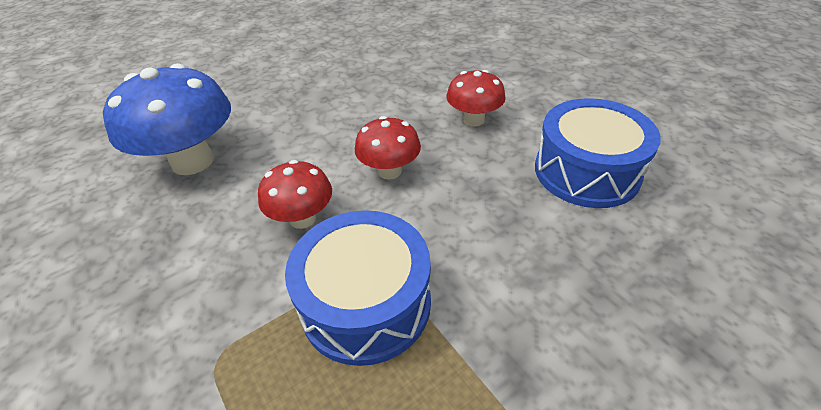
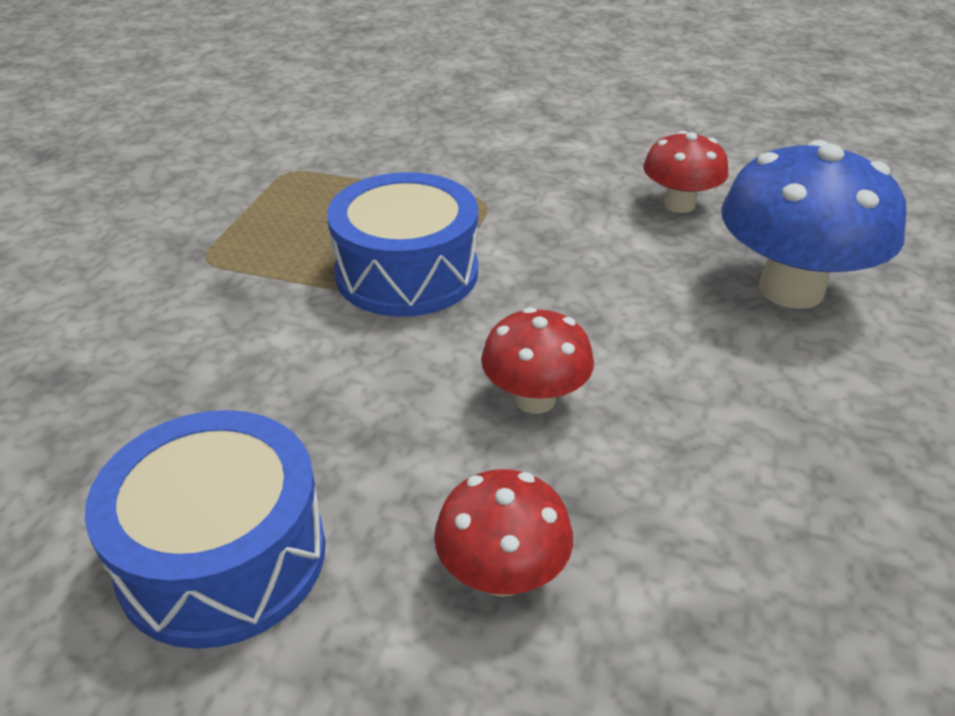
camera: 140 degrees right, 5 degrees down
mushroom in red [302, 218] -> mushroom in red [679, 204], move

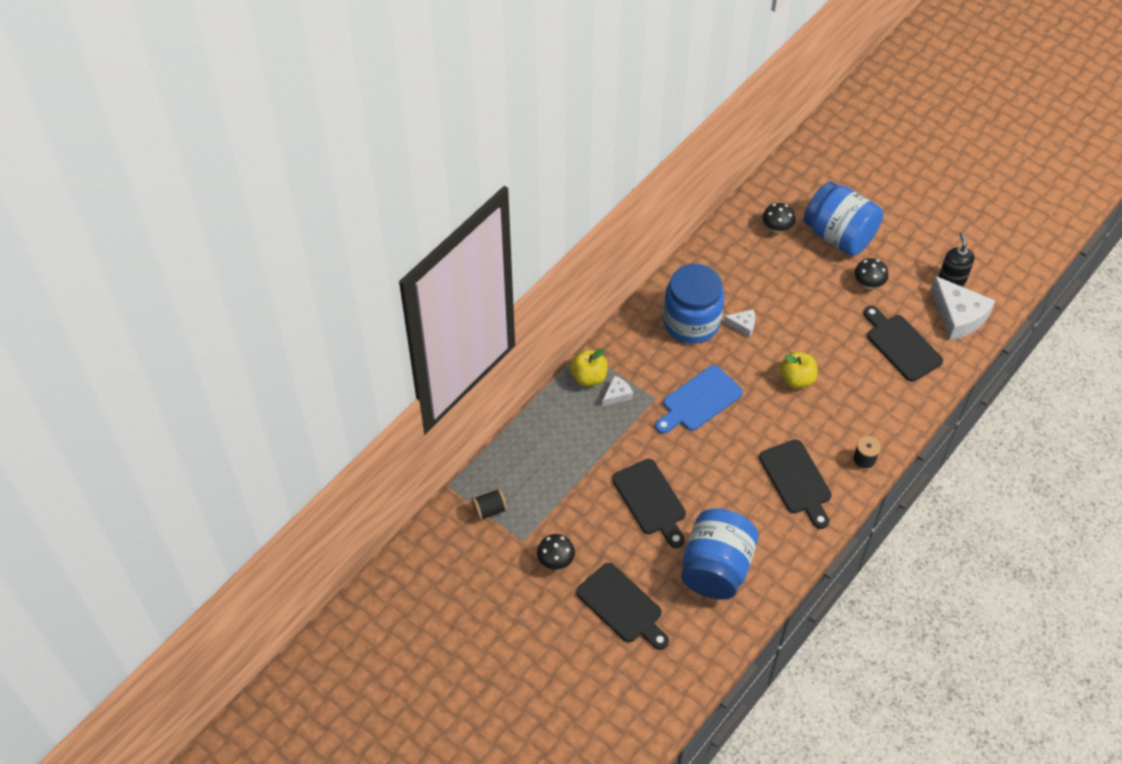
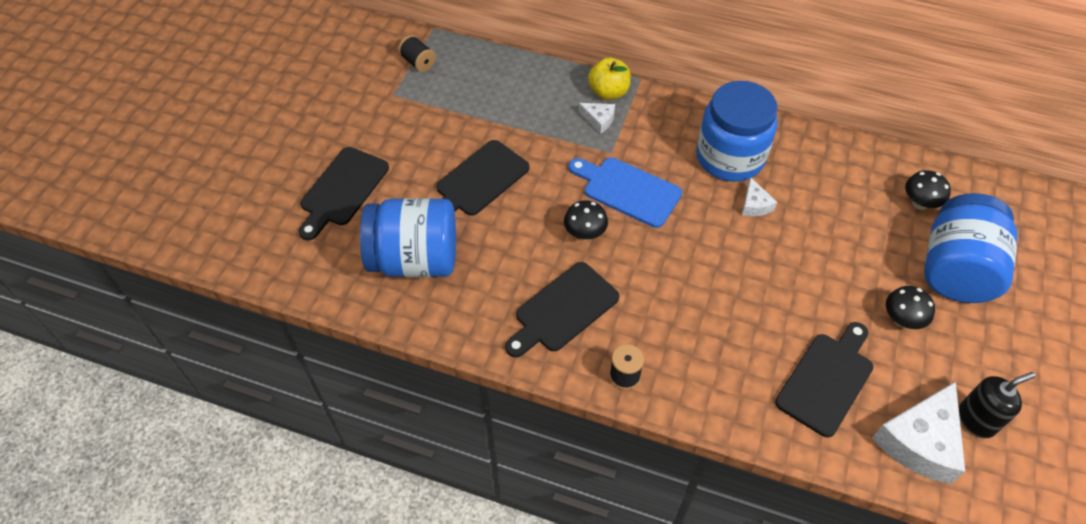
camera: 70 degrees right, 0 degrees up
mushroom in black [556, 560] -> mushroom in black [585, 233], move
apple in yellow [796, 379] -> none

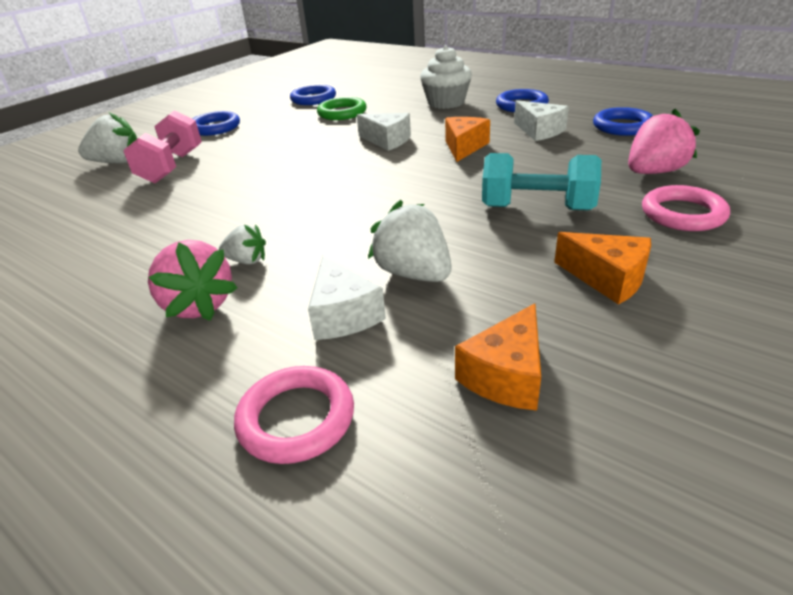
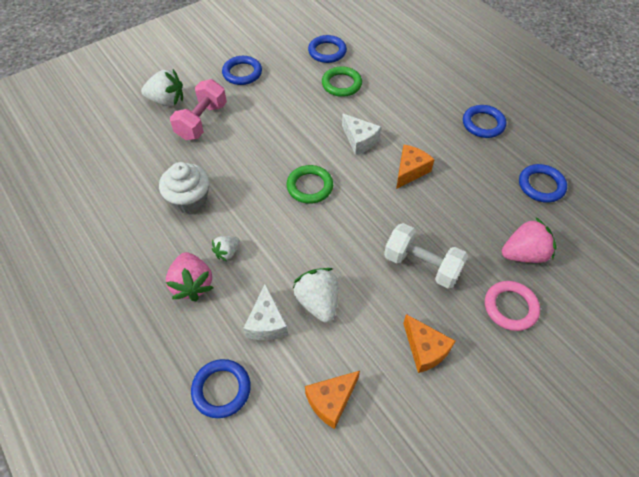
camera: 15 degrees right, 20 degrees up
strawberry in white [247, 261] -> strawberry in white [227, 252], 105 degrees clockwise
ring in pink [296, 419] -> ring in blue [221, 389]
cupcake in white [446, 103] -> cupcake in white [189, 199], move
dumbbell in turquoise [537, 208] -> dumbbell in white [422, 265]
cheese in white [539, 131] -> none
none -> ring in green [310, 186]

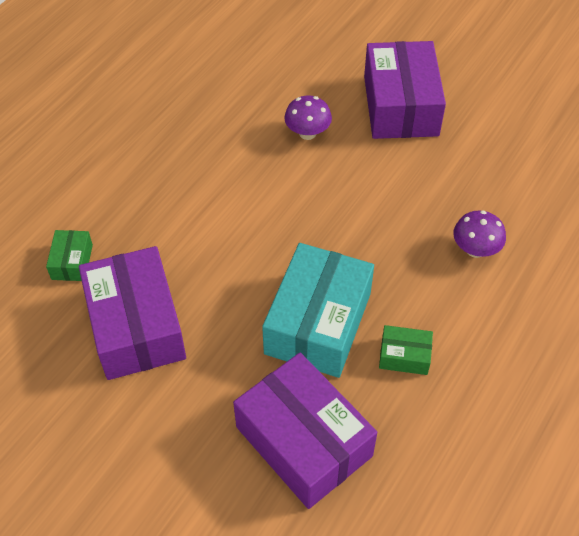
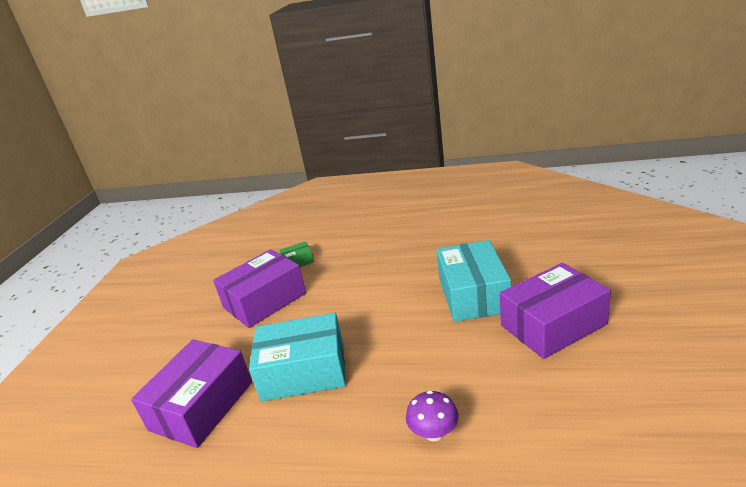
camera: 70 degrees right, 25 degrees down
mushroom in purple [307, 133] -> box in turquoise [473, 294]
box in green [404, 356] -> none

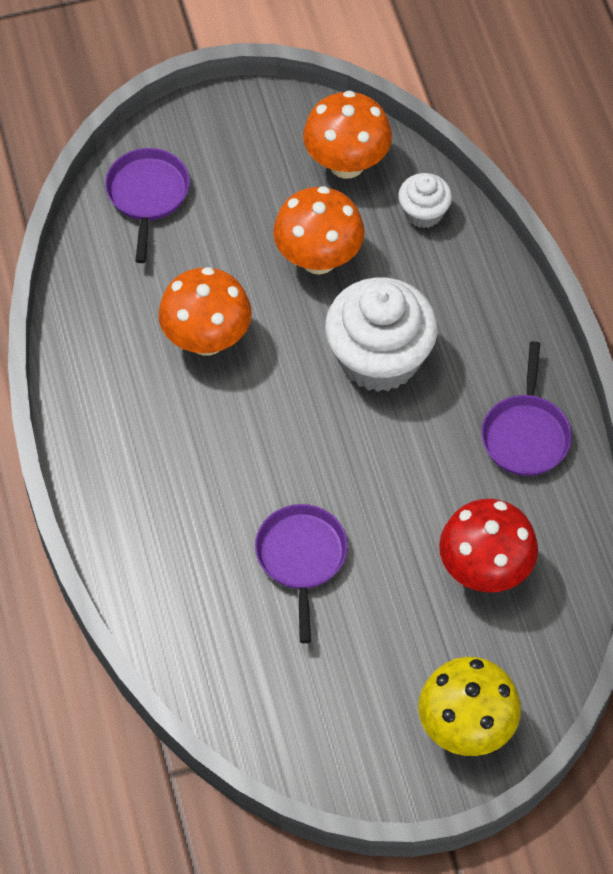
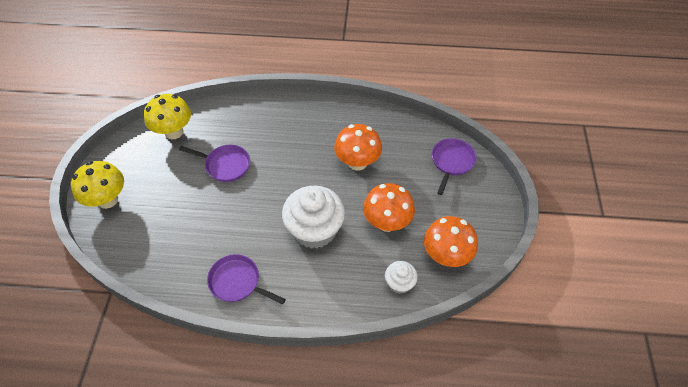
camera: 110 degrees right, 5 degrees down
pan in purple [147, 195] -> pan in purple [451, 162], 90 degrees counterclockwise
mushroom in red [484, 570] -> none
none -> mushroom in yellow [174, 132]

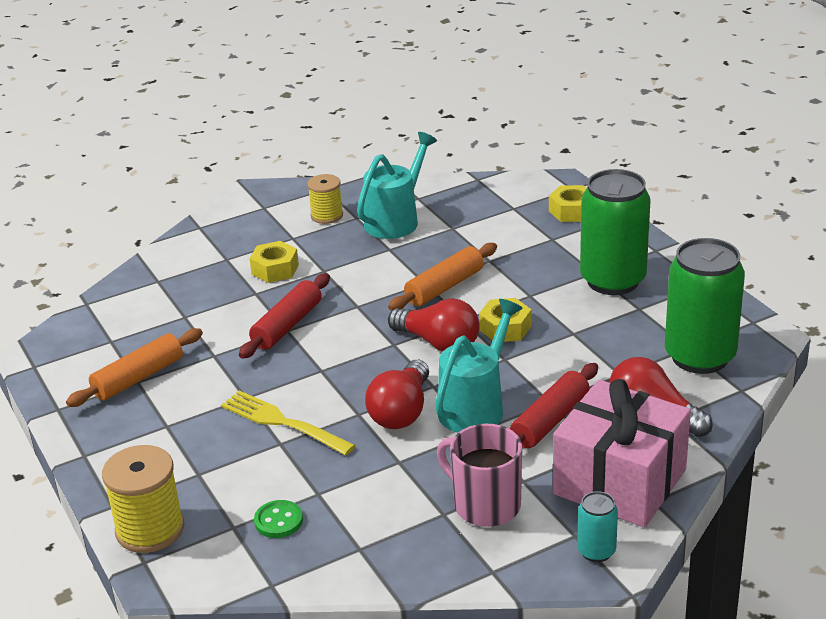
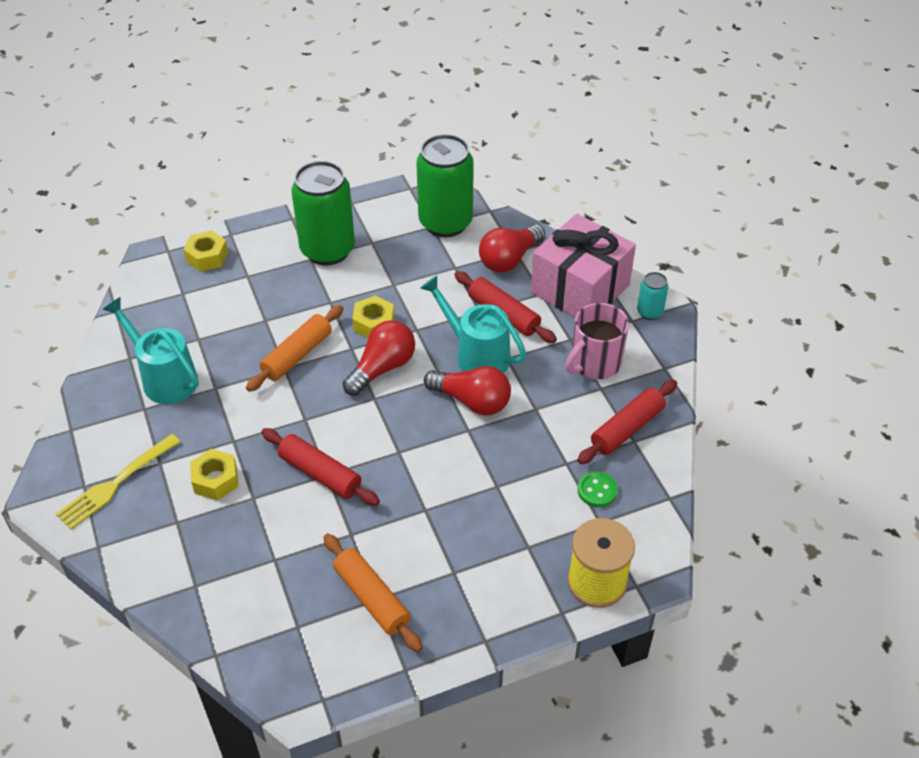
camera: 85 degrees left, 15 degrees up
fork in yellow [284, 423] -> fork in yellow [116, 483], move
spool in yellow [327, 215] -> none
rolling pin in orange [444, 287] -> rolling pin in orange [297, 355], 75 degrees clockwise
none -> rolling pin in red [627, 428]

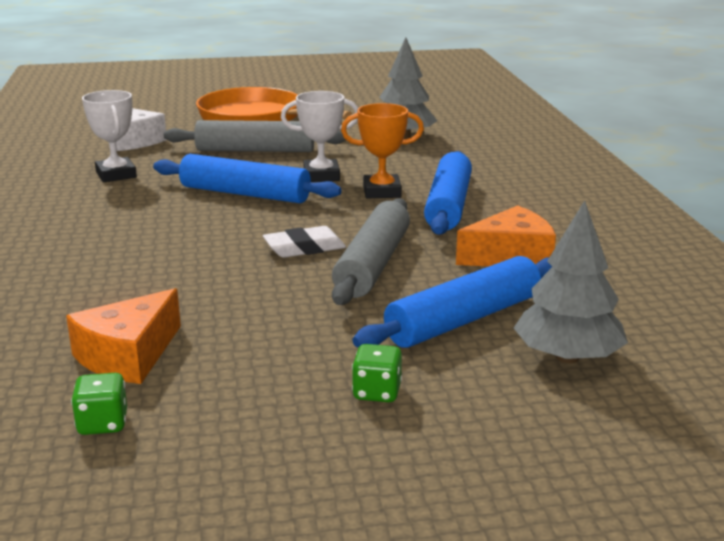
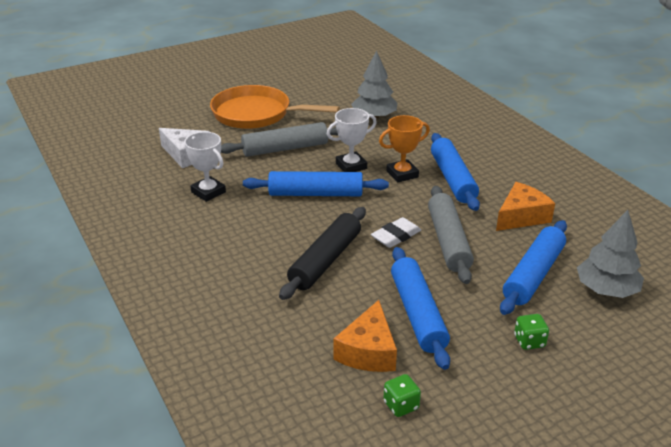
camera: 20 degrees left, 10 degrees up
none -> rolling pin in black [325, 260]
none -> rolling pin in blue [418, 313]

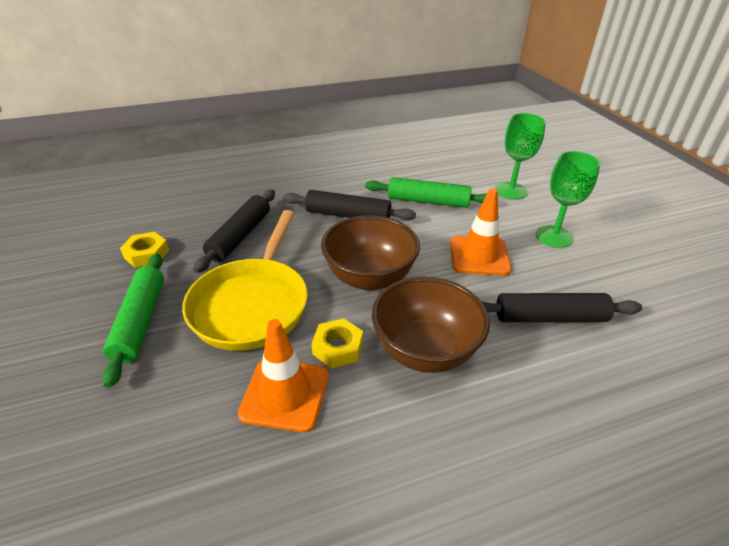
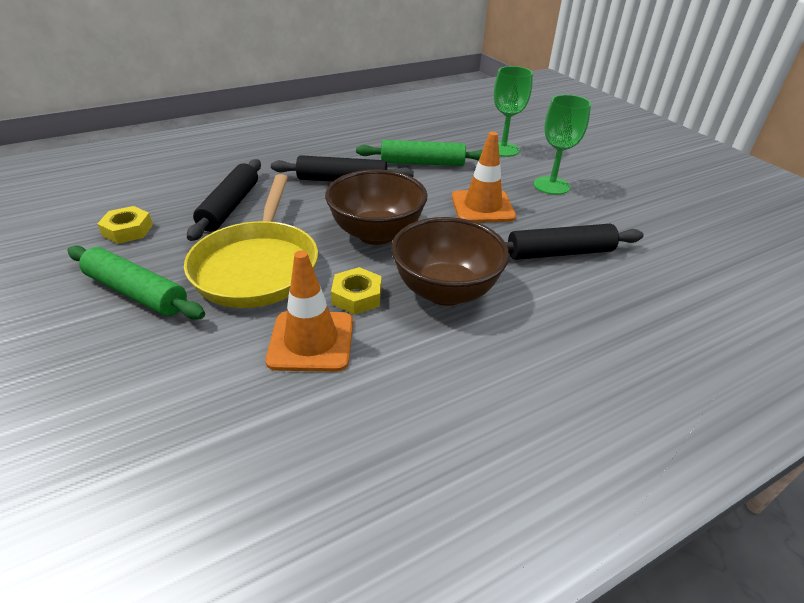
camera: 10 degrees left, 0 degrees up
rolling pin in green [140, 321] -> rolling pin in green [137, 292], 45 degrees counterclockwise

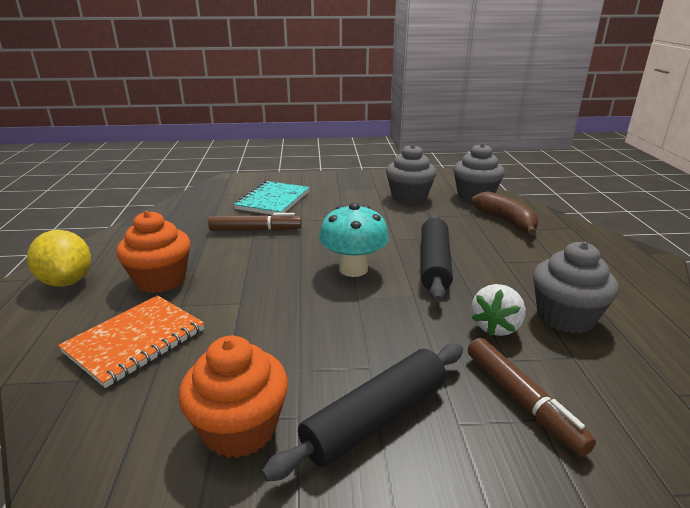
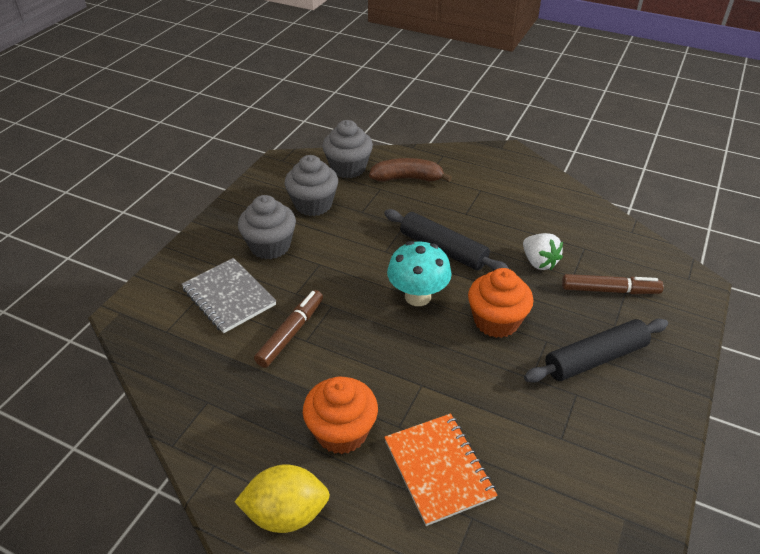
camera: 60 degrees left, 15 degrees up
cupcake in orange [240, 428] -> cupcake in orange [496, 321], move
notebook in turquoise [273, 200] -> notebook in grey [229, 297]
rolling pin in black [375, 418] -> rolling pin in black [595, 358], 75 degrees clockwise
cupcake in grey [565, 316] -> cupcake in grey [270, 246], move

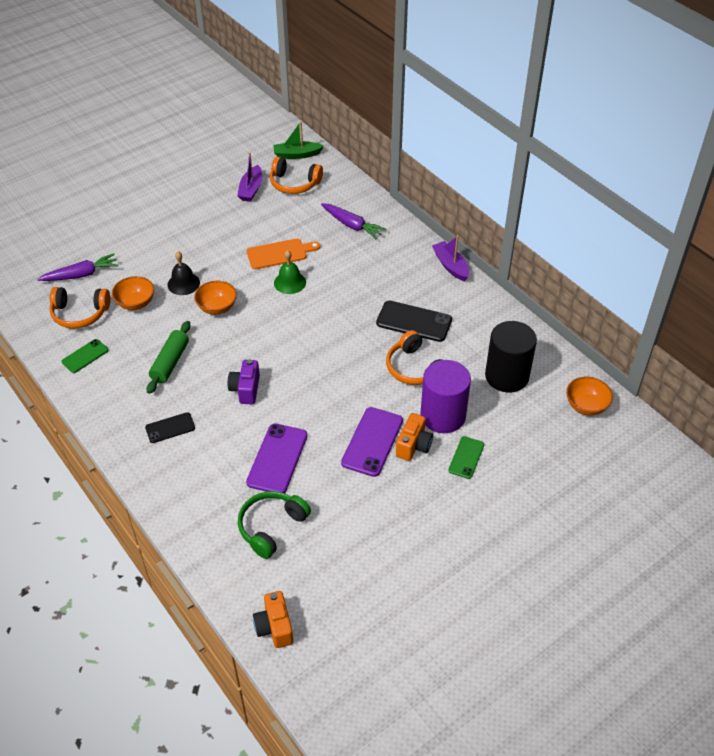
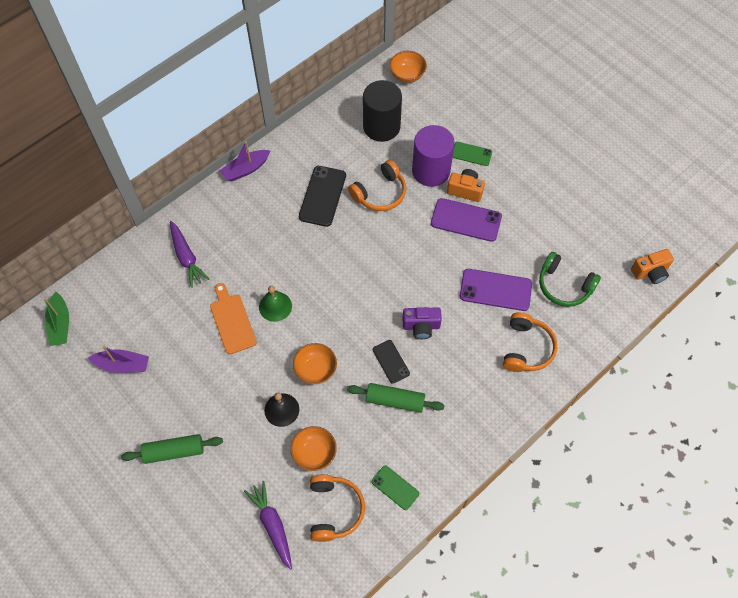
camera: 95 degrees left, 15 degrees up
phone in black [170, 428] -> phone in black [391, 361], move
headphones in orange [294, 183] -> headphones in orange [527, 348], move
carrot in purple [352, 225] -> carrot in purple [186, 257], 120 degrees clockwise
none -> rolling pin in green [174, 451]

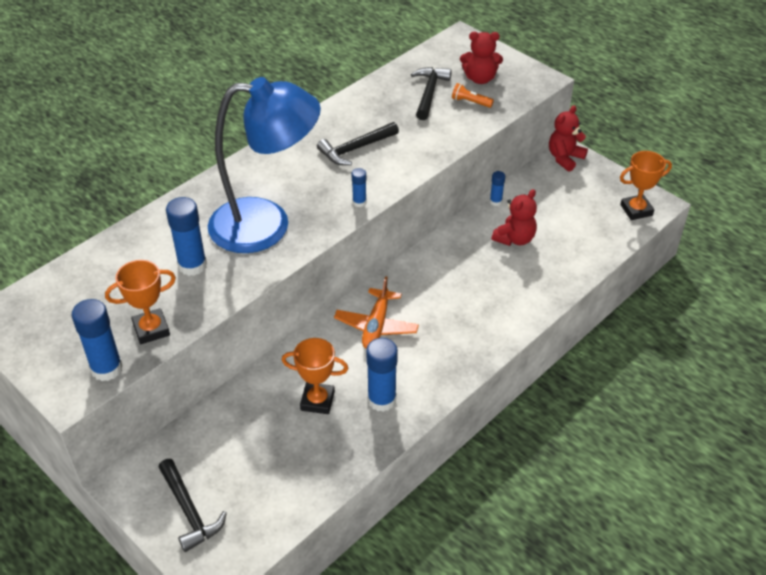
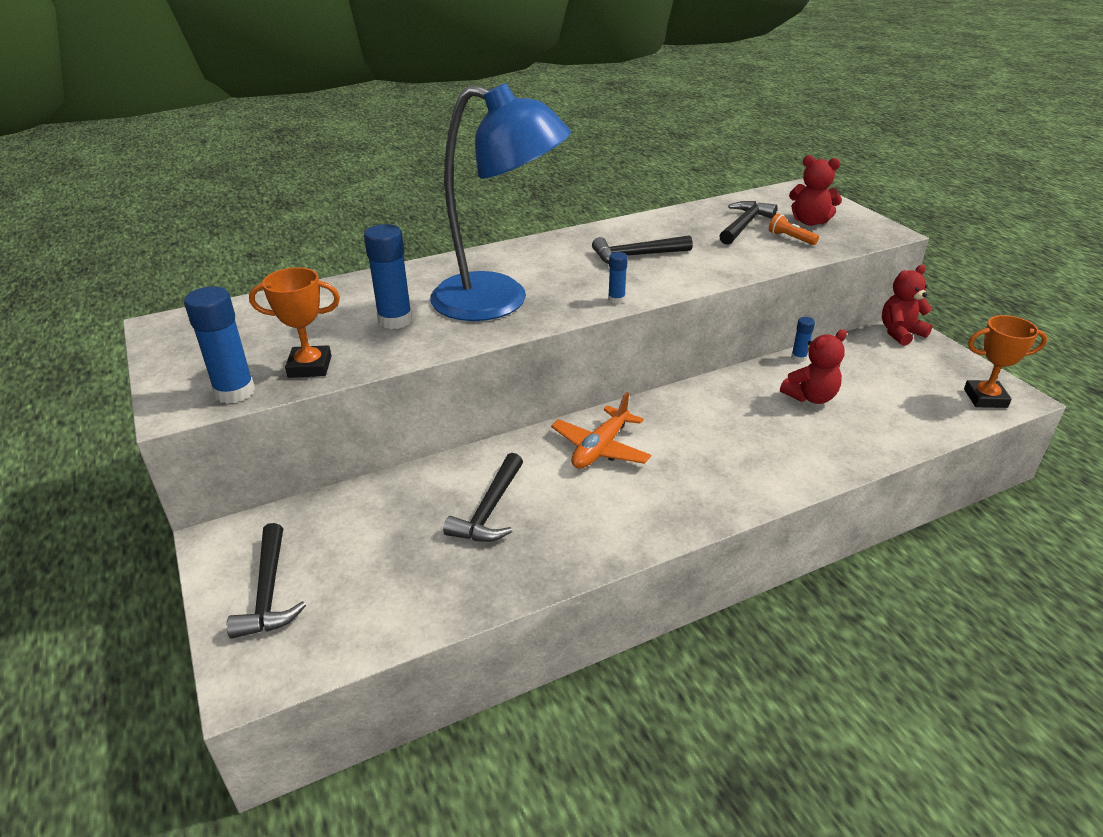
camera: 20 degrees right, 10 degrees down
trophy in orange [317, 401] -> hammer in black [490, 510]
glue stick in blue [381, 400] -> none

